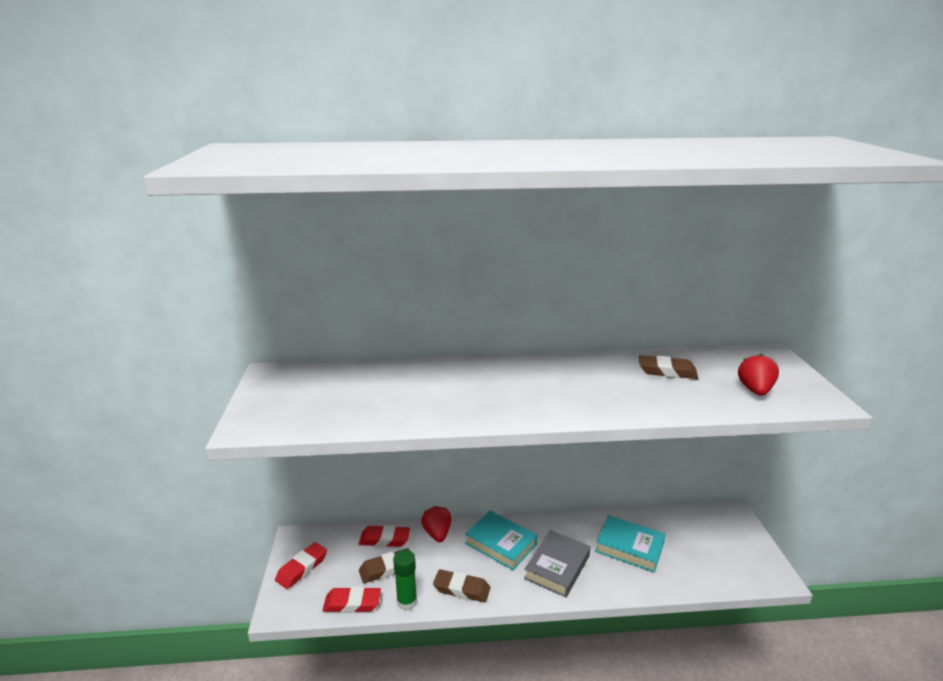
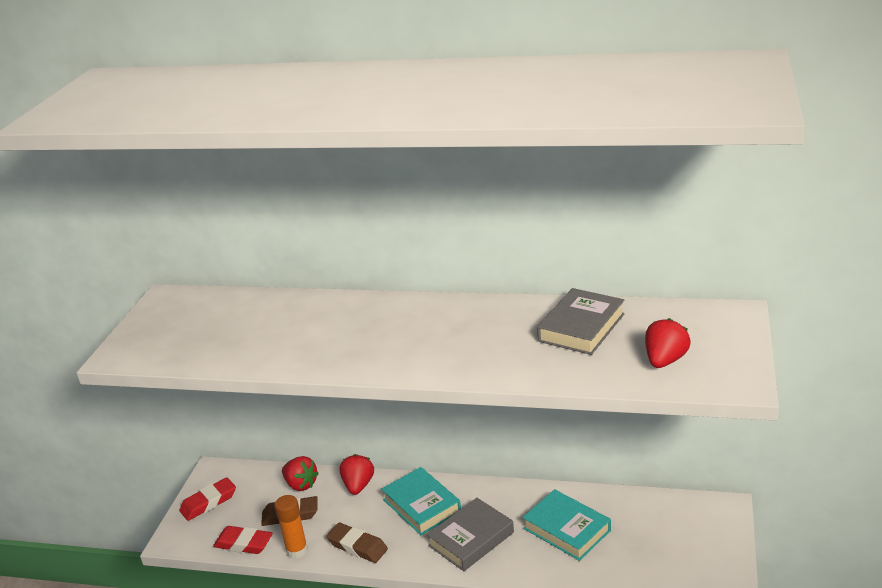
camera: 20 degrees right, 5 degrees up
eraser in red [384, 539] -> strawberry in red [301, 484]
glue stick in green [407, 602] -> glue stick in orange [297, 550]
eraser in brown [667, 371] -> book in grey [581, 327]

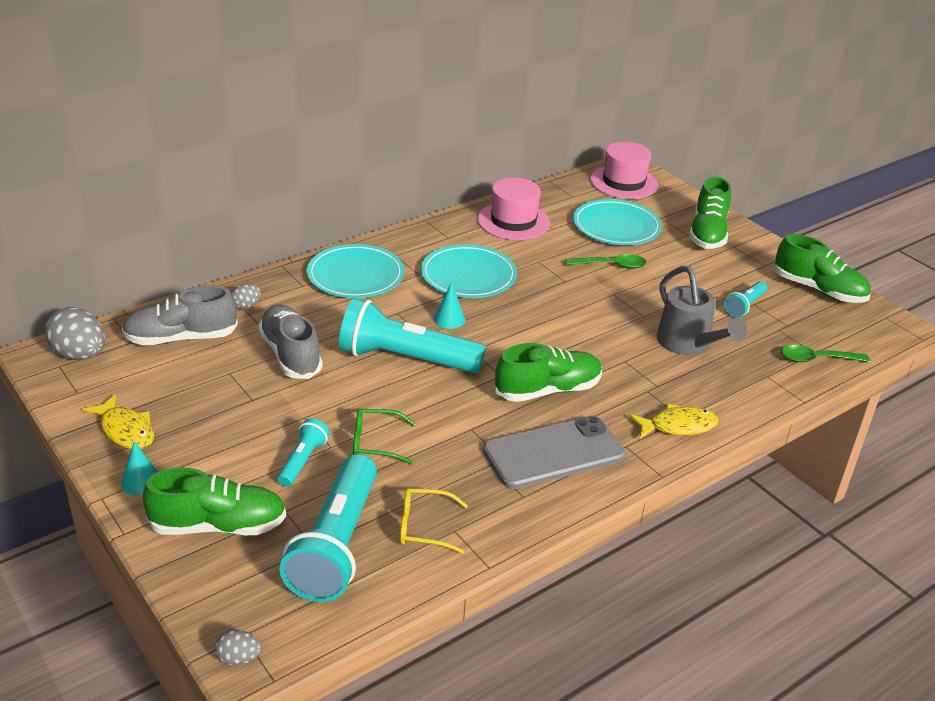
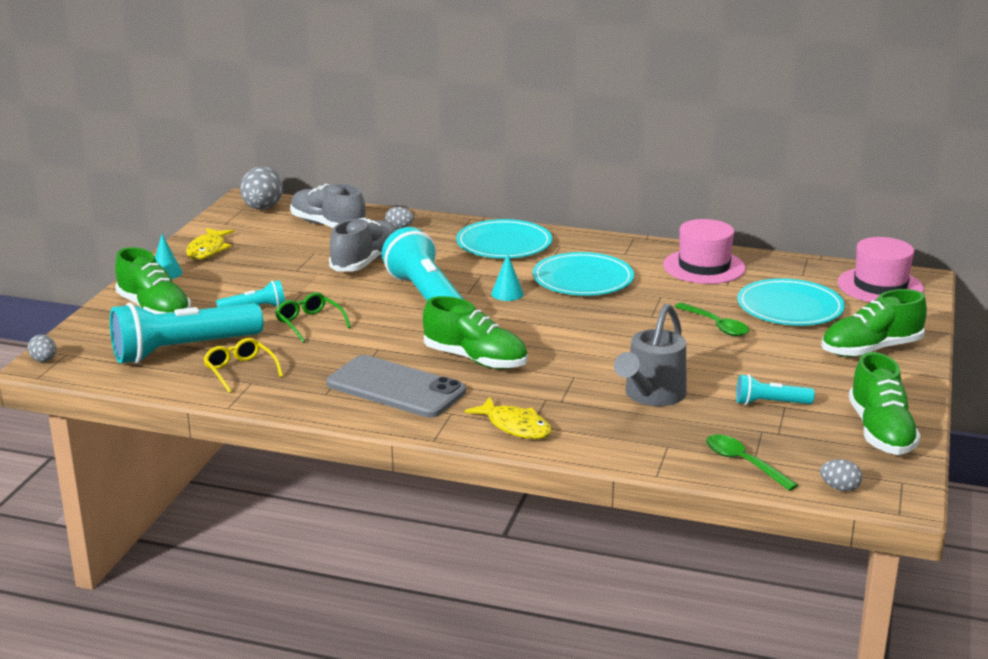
camera: 55 degrees right, 10 degrees down
none -> egg in grey [839, 488]

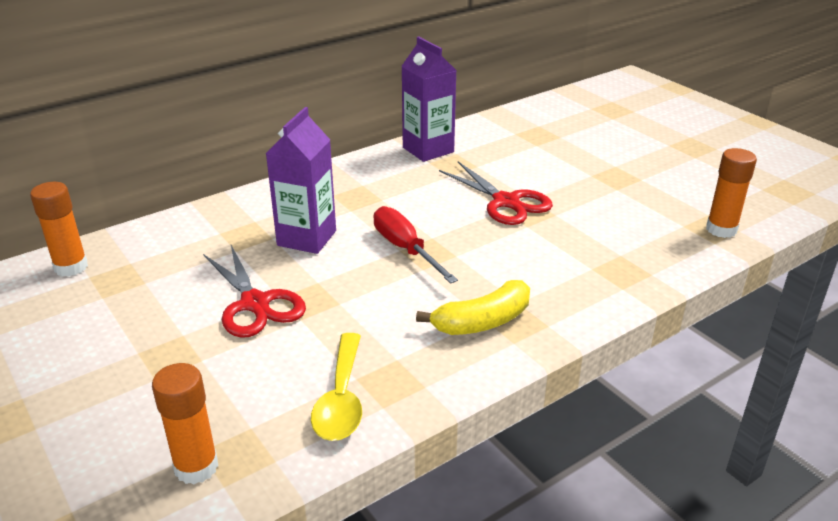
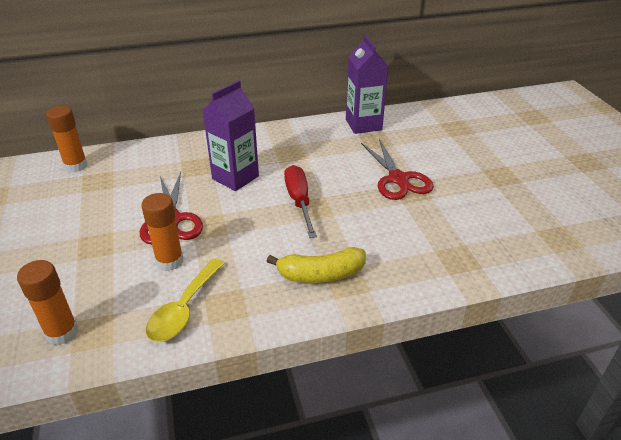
camera: 20 degrees right, 5 degrees up
glue stick in orange [721, 229] -> glue stick in orange [170, 261], move

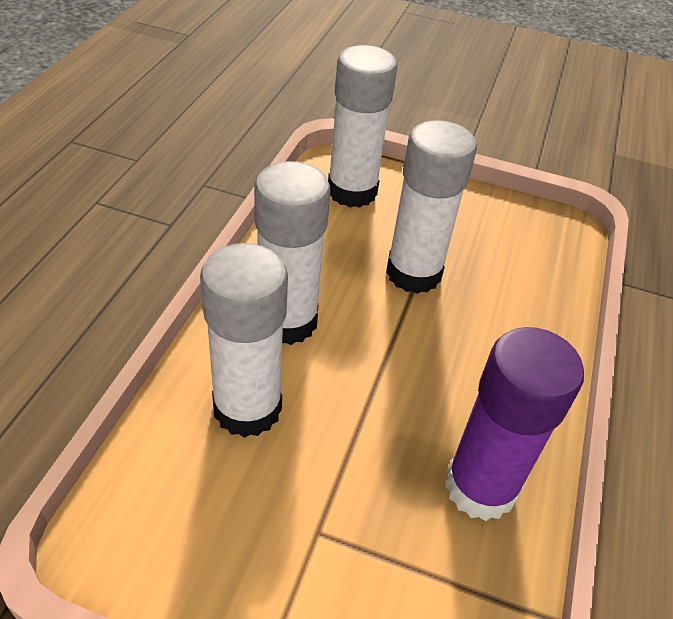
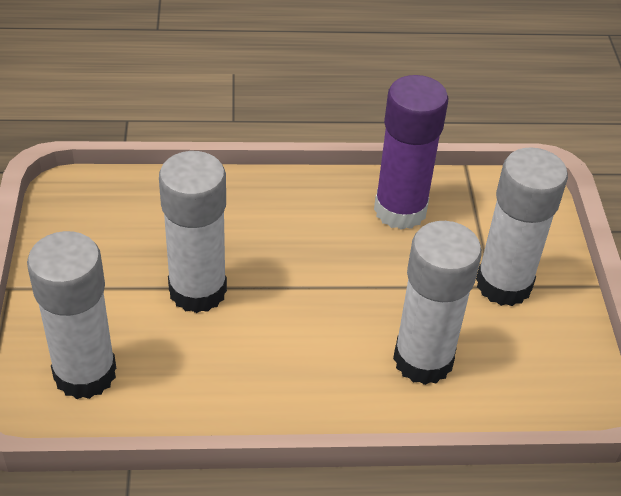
camera: 110 degrees left, 0 degrees up
glue stick in white [287, 321] -> glue stick in white [503, 284], move

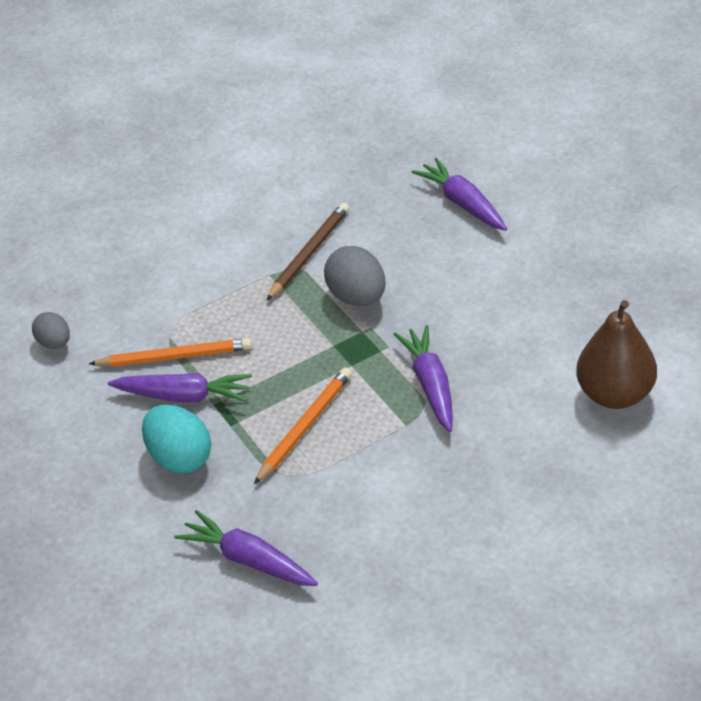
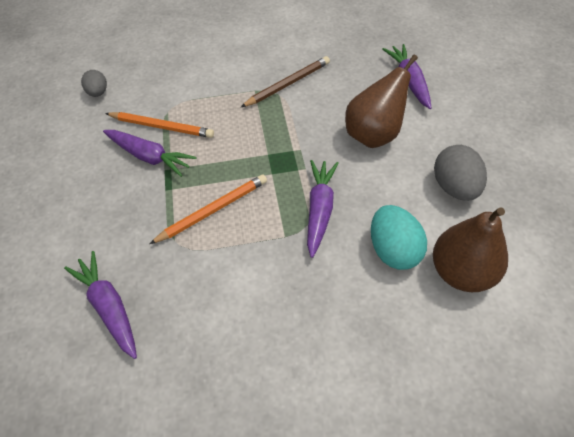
camera: 20 degrees right, 10 degrees up
egg in turquoise [180, 458] -> egg in turquoise [393, 250], move
egg in grey [357, 297] -> egg in grey [454, 187], move
none -> pear in brown [374, 135]

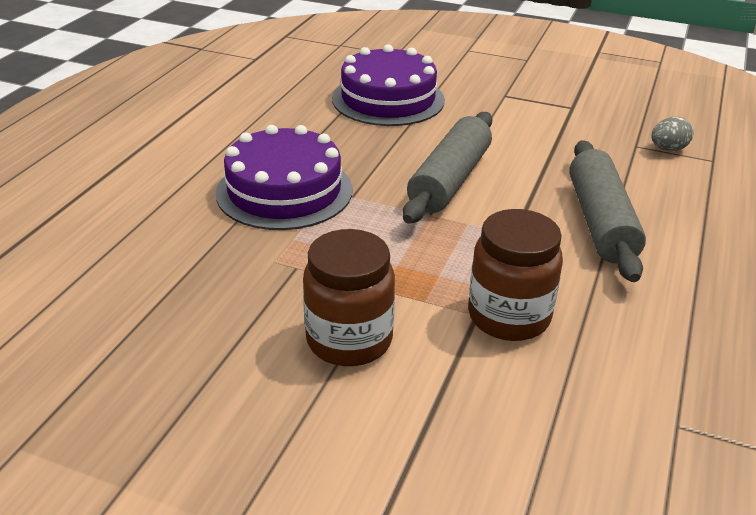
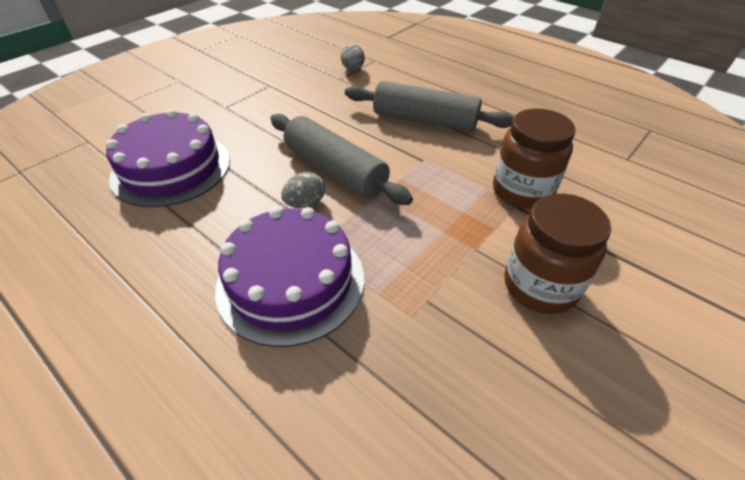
camera: 70 degrees left, 10 degrees up
none -> egg in grey [305, 203]

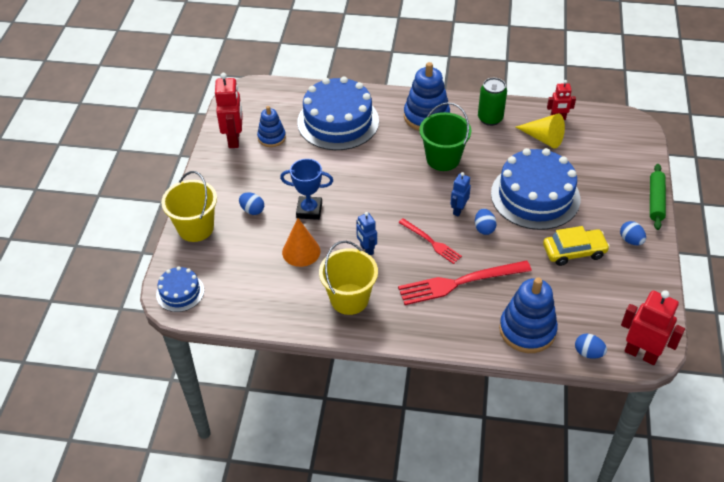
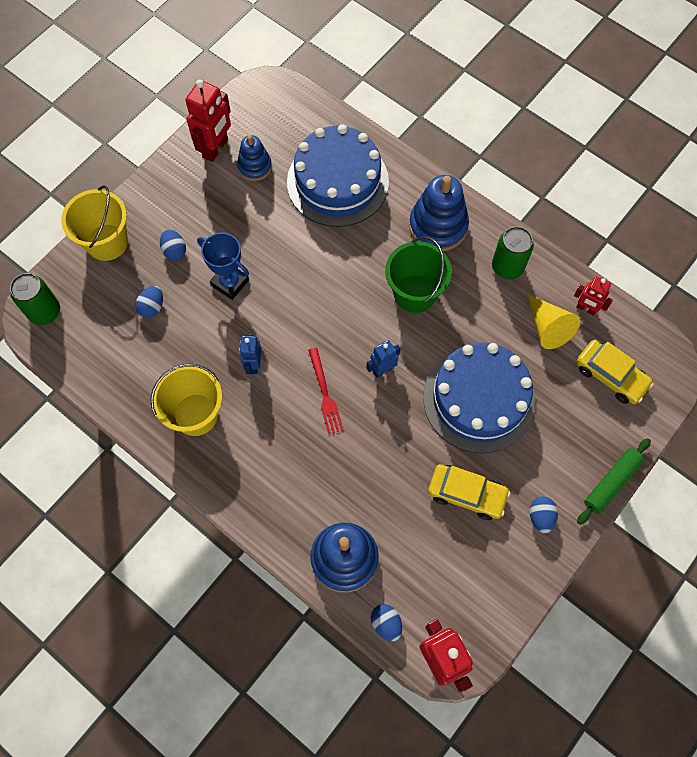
camera: 30 degrees right, 20 degrees up
cake in blue [180, 292] -> can in green [45, 312]
cone in orange [301, 251] -> none
fork in red [460, 282] -> none
egg in blue [484, 228] -> egg in blue [152, 307], move
none -> car in yellow [611, 375]

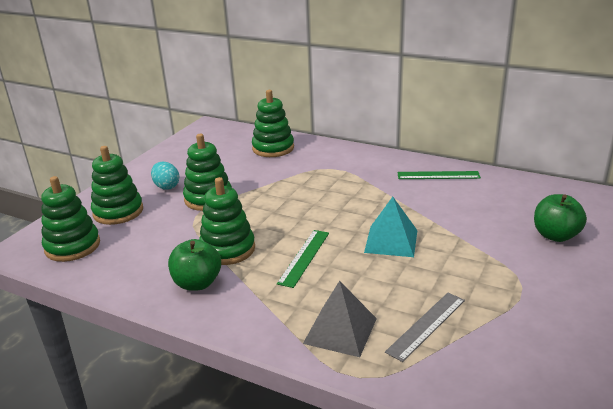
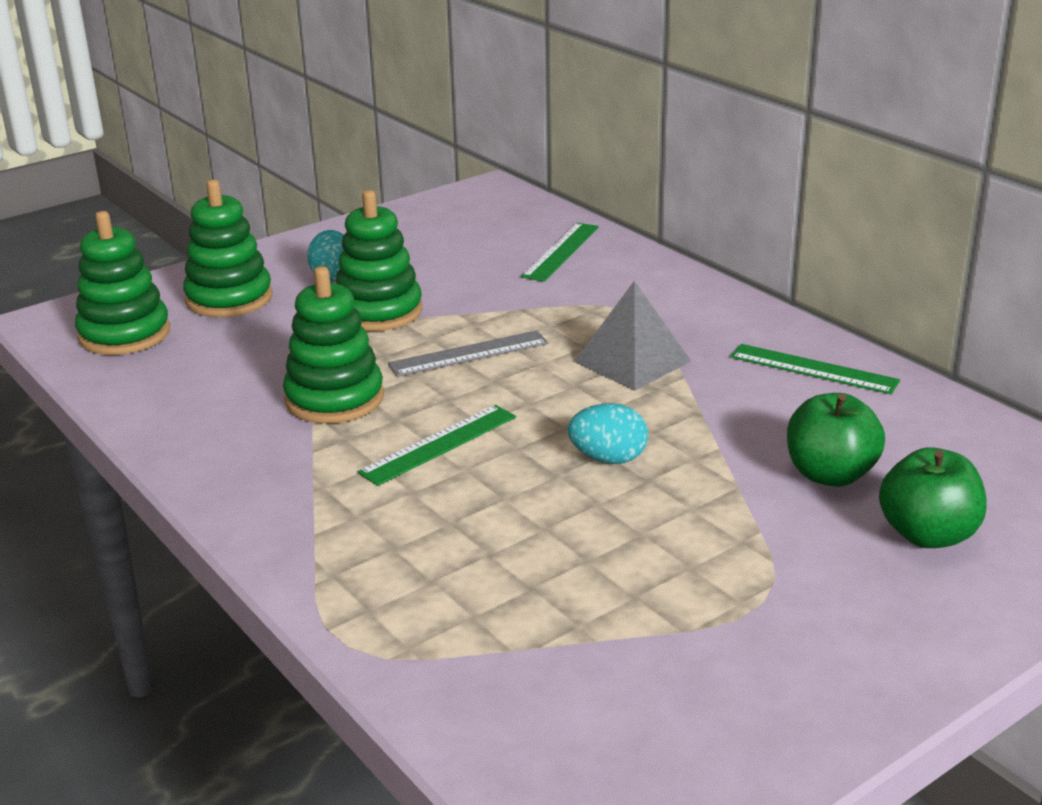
camera: 25 degrees right, 0 degrees up
apple in green [197, 283] -> apple in green [830, 474], move
stacking toy in green [273, 148] -> ruler in green [561, 251]
pyramid in grey [340, 330] -> pyramid in grey [632, 361], move
pyramid in turquoise [391, 241] -> egg in turquoise [608, 459]
ruler in grey [426, 325] -> ruler in grey [469, 354], move

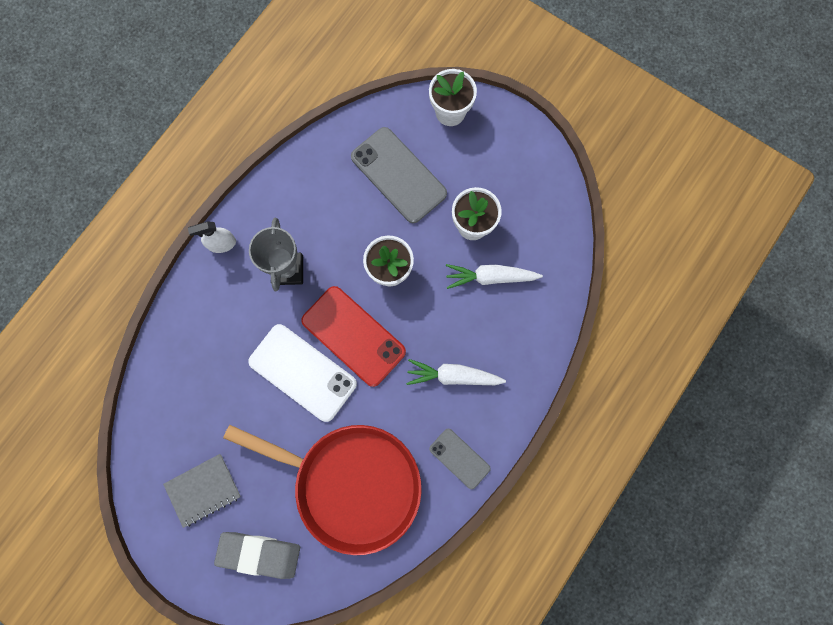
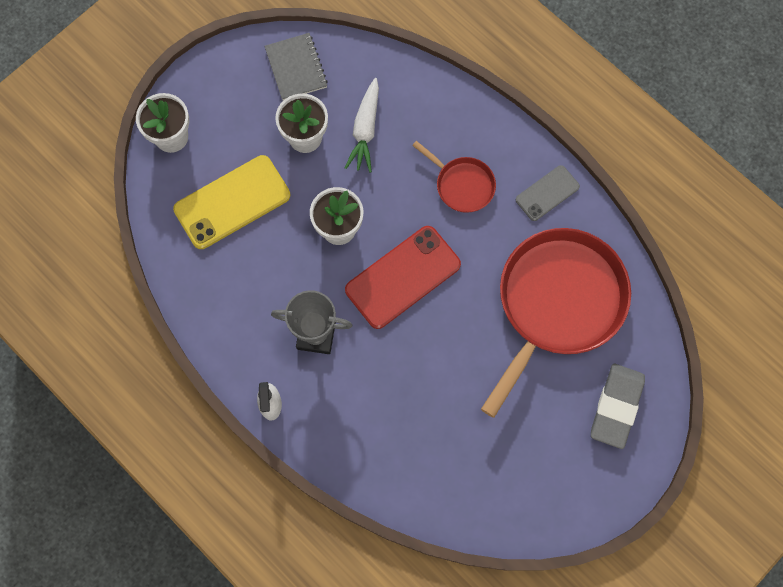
camera: 80 degrees left, 5 degrees down
notebook in grey [203, 490] -> notebook in grey [296, 68], move
phone in white [303, 372] -> none
phone in grey [398, 175] -> phone in yellow [232, 202]
carrot in white [453, 376] -> pan in red [462, 185]

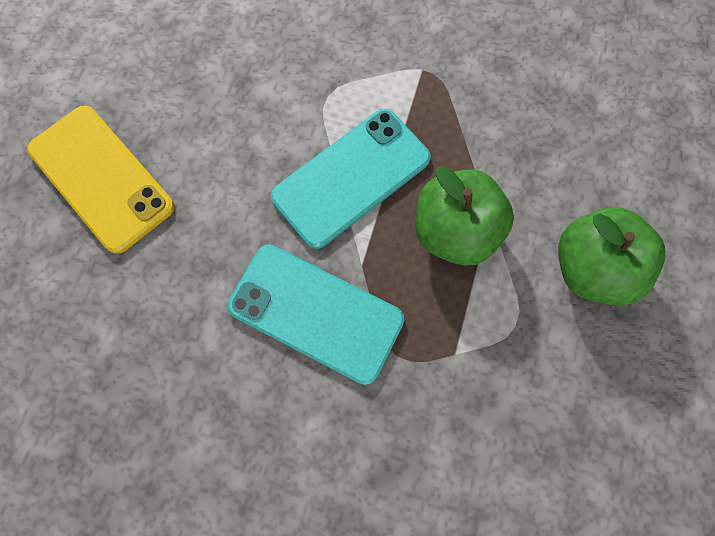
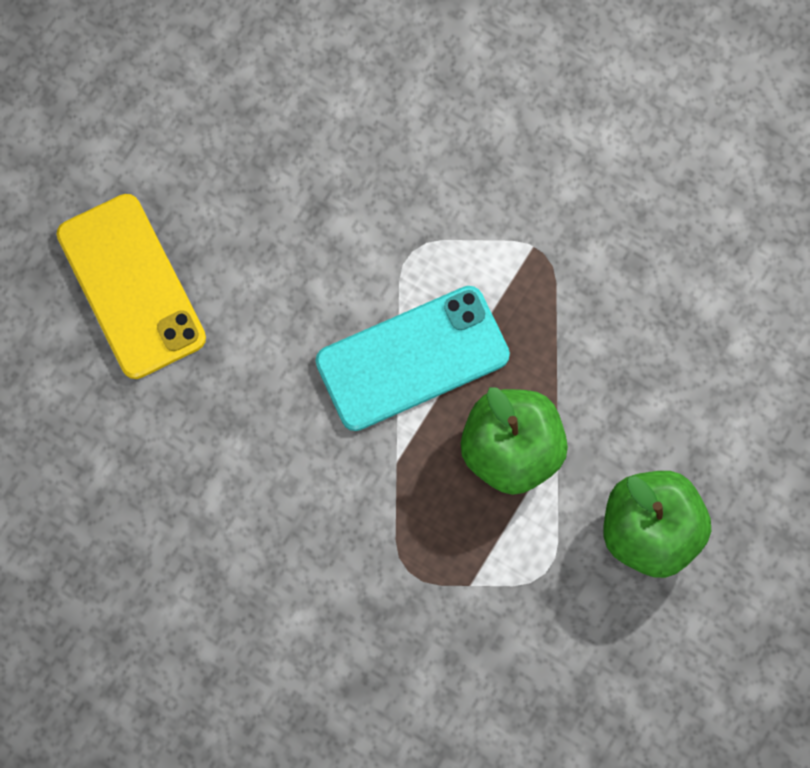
camera: 15 degrees right, 0 degrees up
phone in turquoise [315, 313] -> none

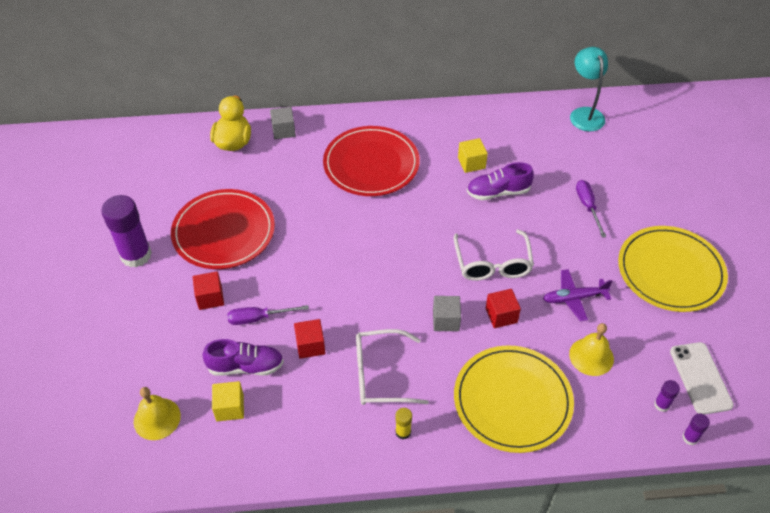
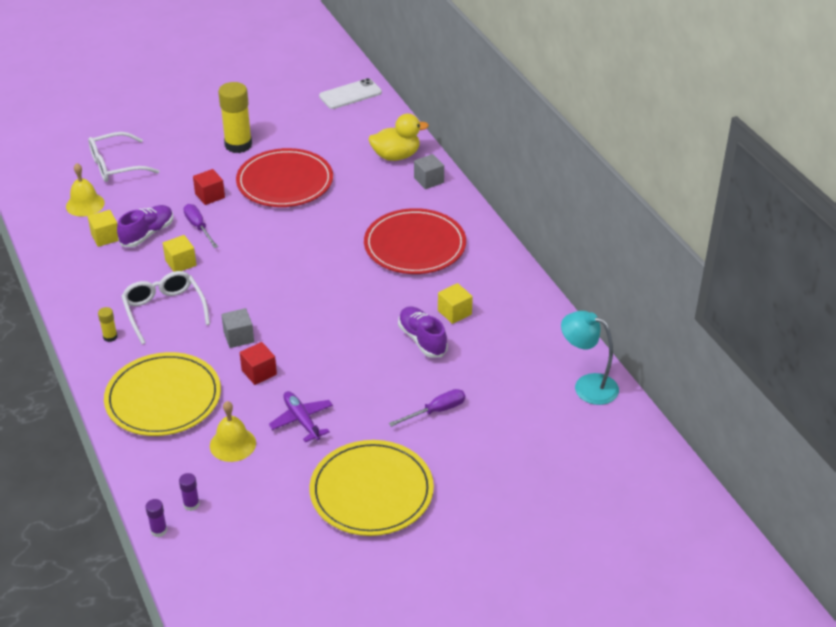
camera: 70 degrees right, 10 degrees down
glue stick in purple [136, 255] -> glue stick in yellow [238, 145]
shoe in purple [246, 366] -> shoe in purple [147, 234], 120 degrees counterclockwise
cube in red [310, 345] -> cube in yellow [181, 263]
glasses in white [492, 264] -> glasses in white [115, 166], move
lamp in turquoise [584, 114] -> lamp in turquoise [587, 386], 120 degrees counterclockwise
phone in white [700, 378] -> phone in white [350, 94], move

